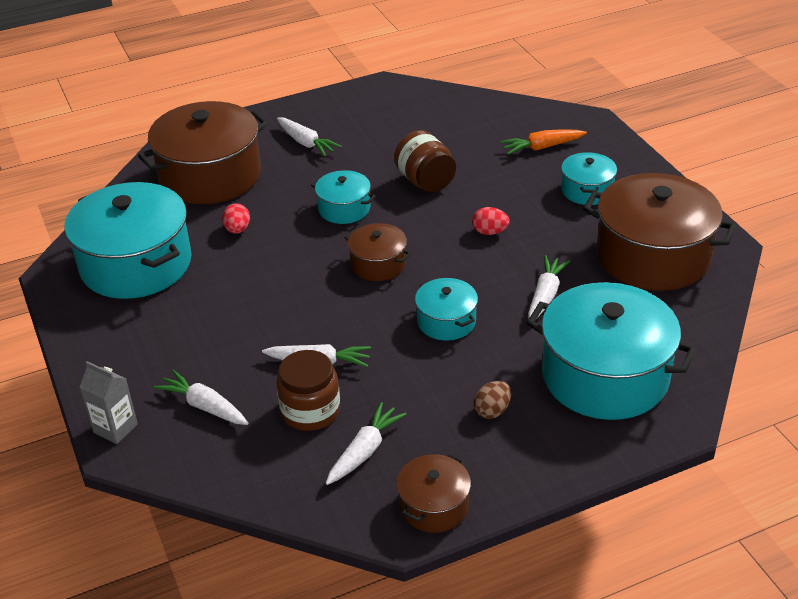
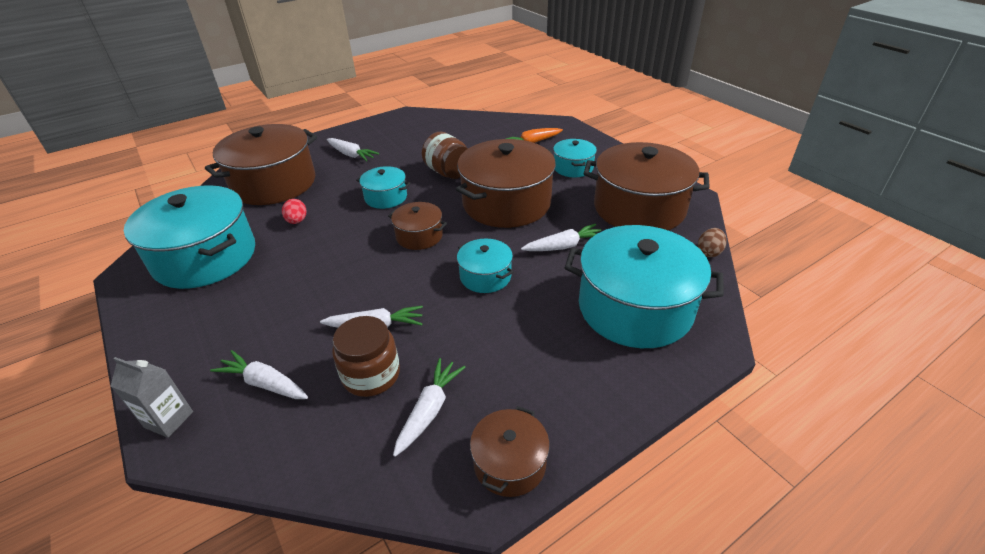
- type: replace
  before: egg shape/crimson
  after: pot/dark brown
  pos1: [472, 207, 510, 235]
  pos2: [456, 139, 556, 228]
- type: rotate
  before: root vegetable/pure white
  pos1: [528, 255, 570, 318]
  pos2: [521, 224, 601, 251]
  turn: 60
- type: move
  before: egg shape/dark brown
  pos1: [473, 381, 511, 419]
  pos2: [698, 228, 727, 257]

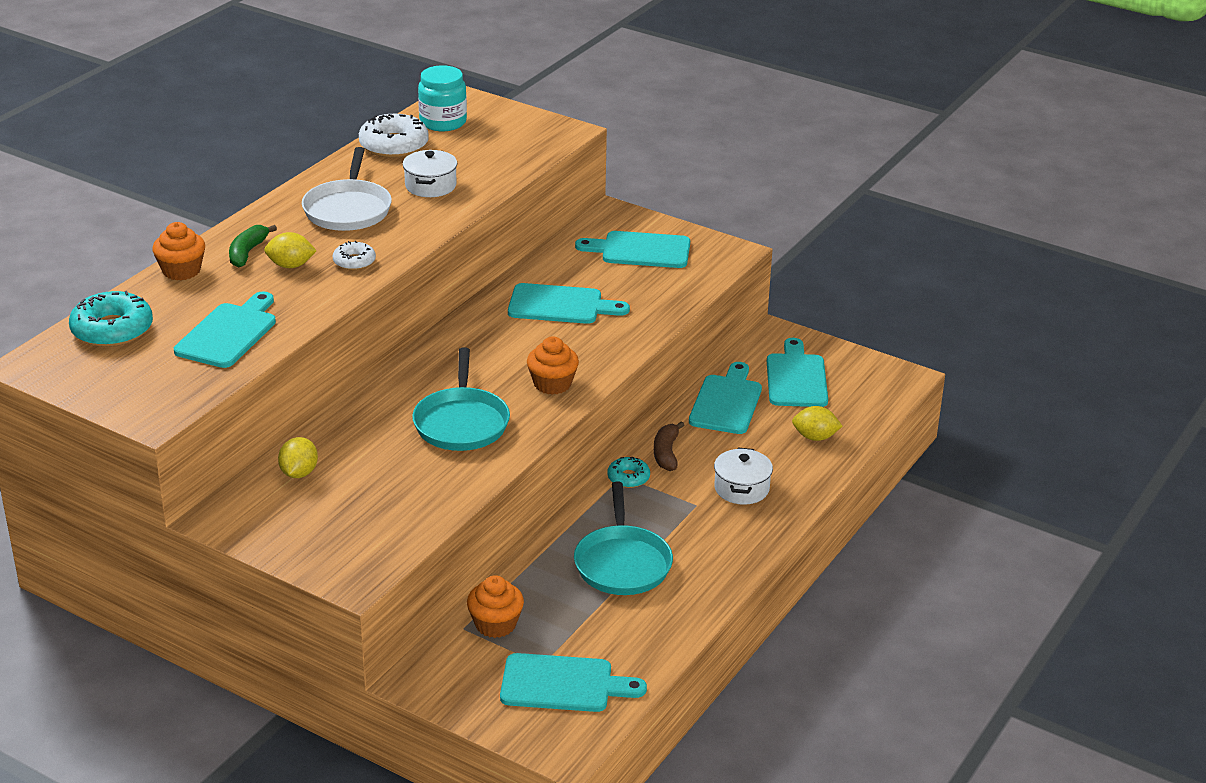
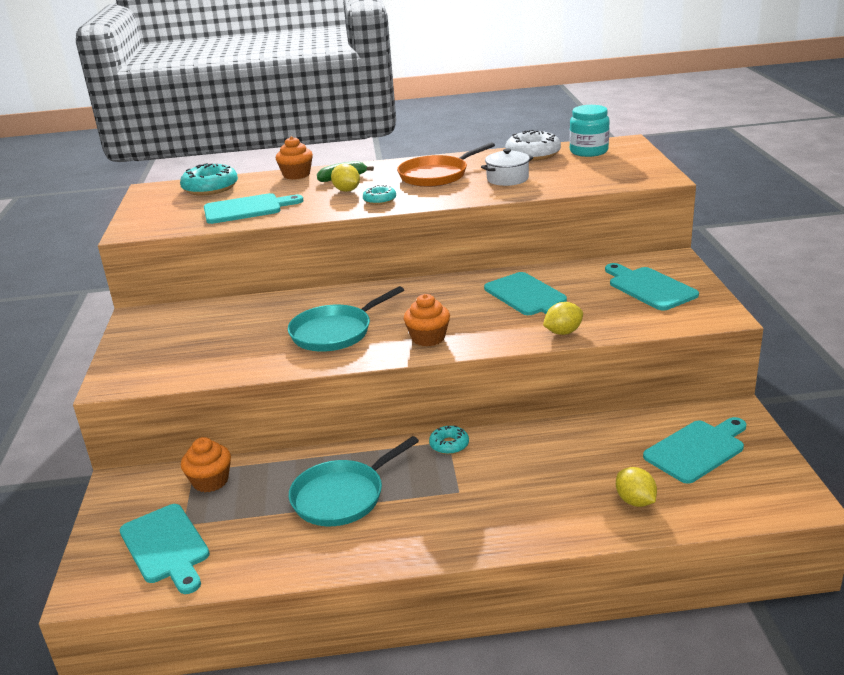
- type: recolor
  before: donut/pure white
  after: donut/teal
  pos1: [333, 241, 376, 270]
  pos2: [363, 185, 396, 205]
- type: recolor
  before: frying pan/pure white
  after: frying pan/orange-coloured
  pos1: [302, 147, 392, 231]
  pos2: [397, 142, 495, 187]
- type: move
  before: citrus fruit/golden
  pos1: [278, 437, 318, 478]
  pos2: [543, 302, 583, 335]
- type: delete
  before: banana fruit/dark brown
  pos1: [654, 421, 684, 471]
- type: delete
  before: chopping board/teal
  pos1: [689, 362, 762, 434]
- type: delete
  before: pot/pure white
  pos1: [714, 448, 773, 505]

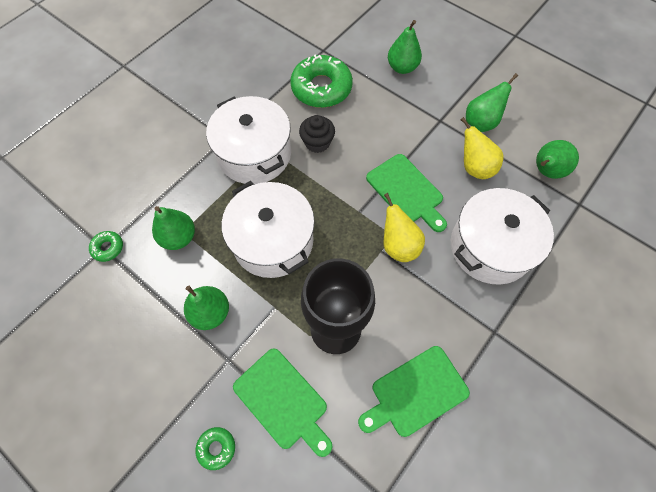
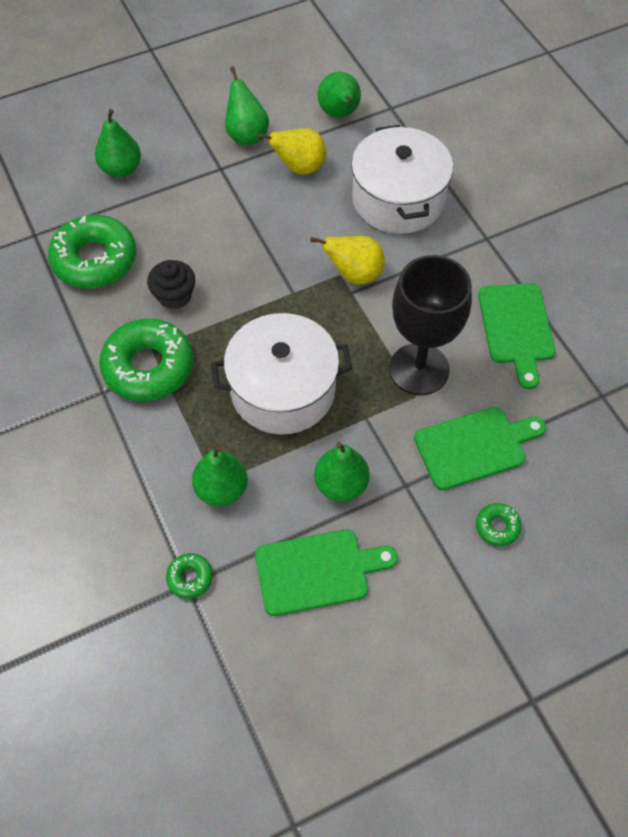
- type: replace
  before: pot/pure white
  after: donut/green
  pos1: [206, 96, 291, 184]
  pos2: [99, 319, 193, 401]
- type: move
  before: chopping board/green
  pos1: [366, 154, 447, 232]
  pos2: [255, 530, 398, 616]

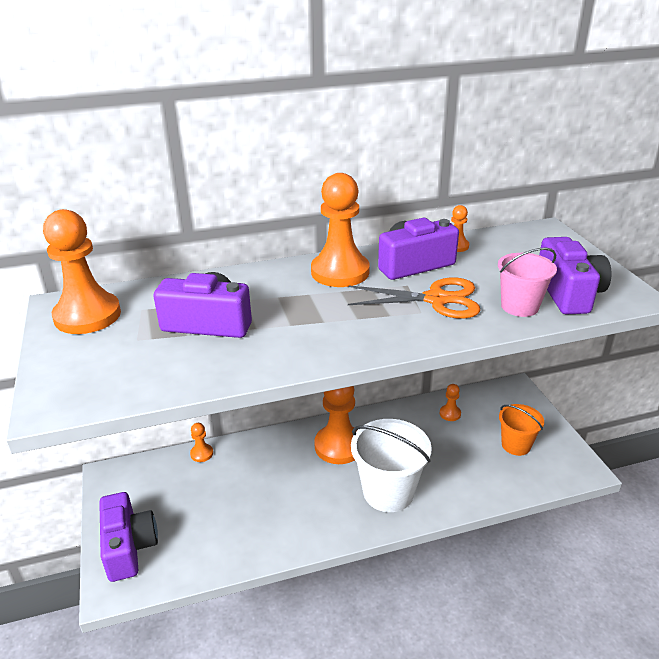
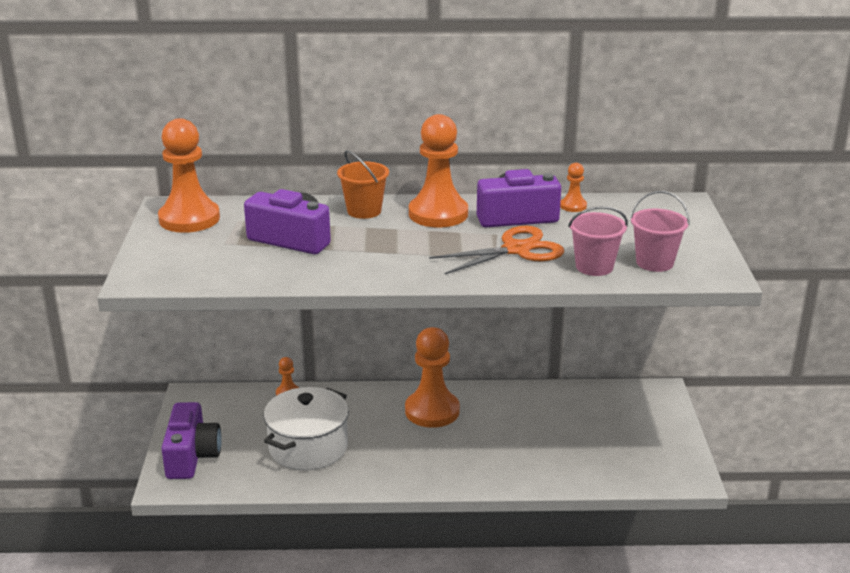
- type: insert
  after: pot/pure white
  pos2: [264, 387, 349, 470]
- type: move
  before: pail/orange-coloured
  pos1: [499, 404, 544, 456]
  pos2: [337, 150, 389, 219]
- type: rotate
  before: shears/orange-coloured
  pos1: [348, 277, 480, 319]
  pos2: [429, 226, 564, 275]
  turn: -45
- type: replace
  before: compact camera/purple
  after: pail/rose-pink
  pos1: [539, 237, 612, 314]
  pos2: [630, 191, 690, 272]
- type: delete
  before: pail/pure white
  pos1: [351, 419, 432, 512]
- type: delete
  before: chess pawn/orange-coloured
  pos1: [440, 384, 461, 421]

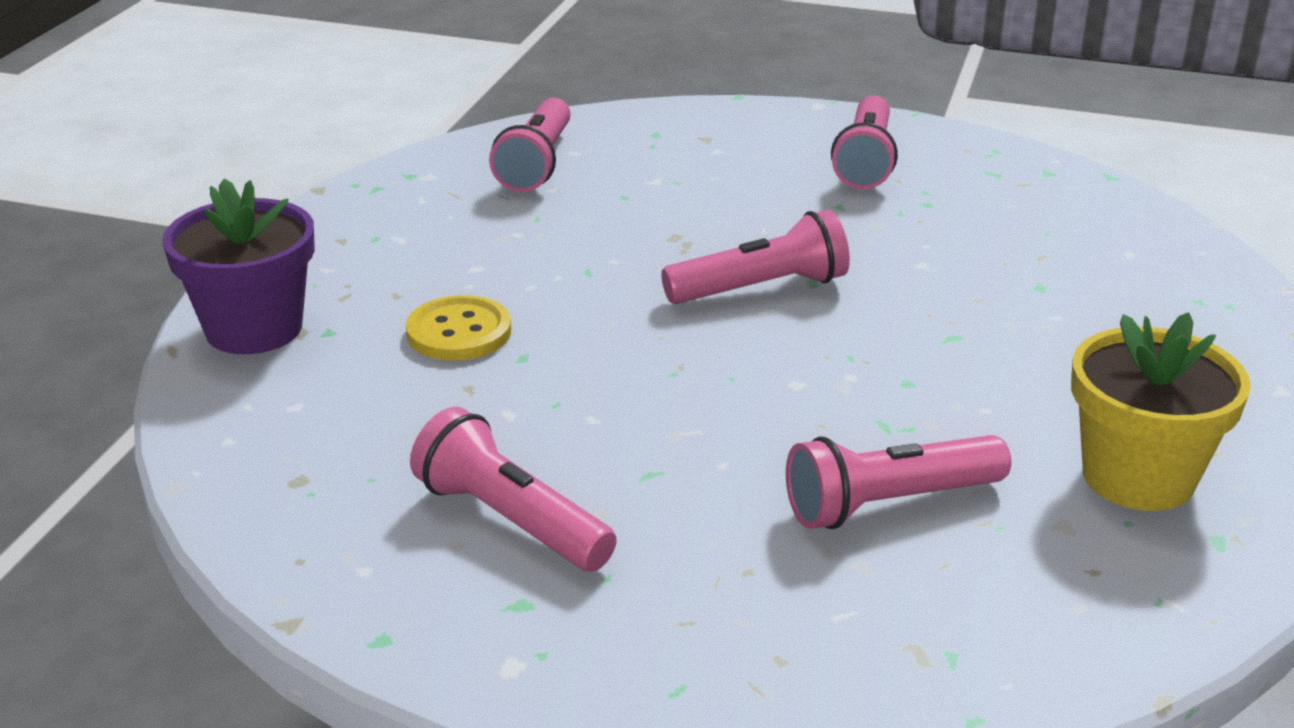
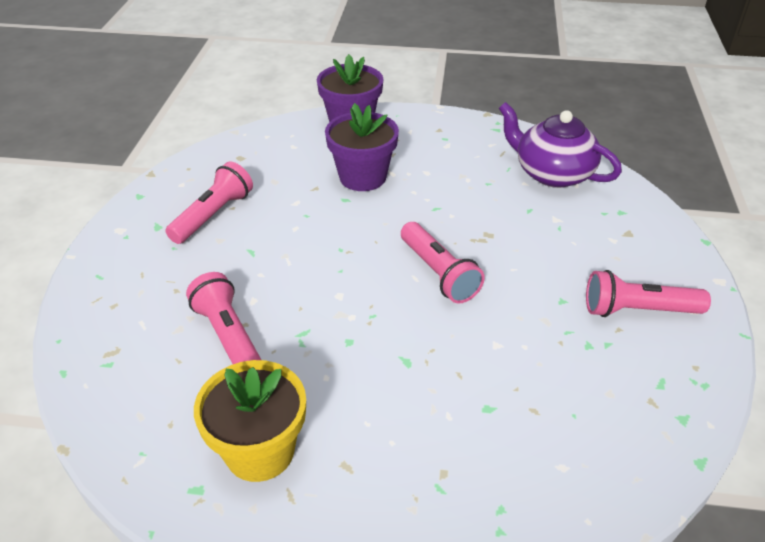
- type: replace
  before: sewing button/golden
  after: flower pot/purple
  pos1: [406, 295, 511, 360]
  pos2: [325, 103, 399, 191]
- type: replace
  before: pocket torch/rose-pink
  after: teapot/purple
  pos1: [489, 97, 571, 192]
  pos2: [499, 102, 622, 188]

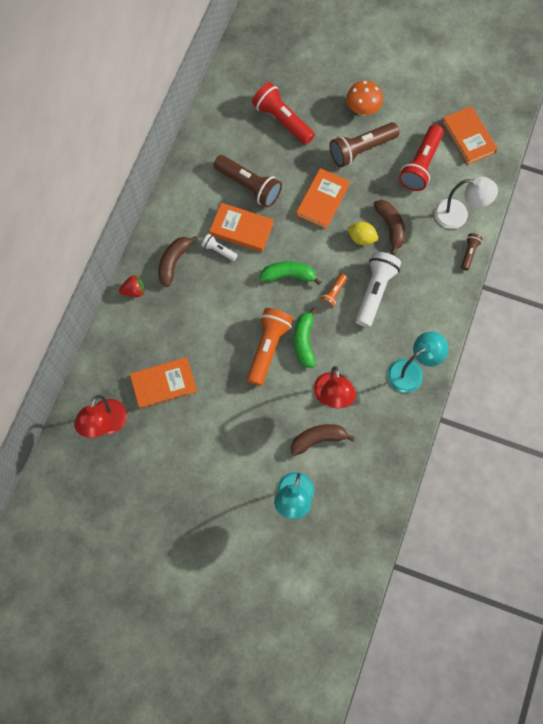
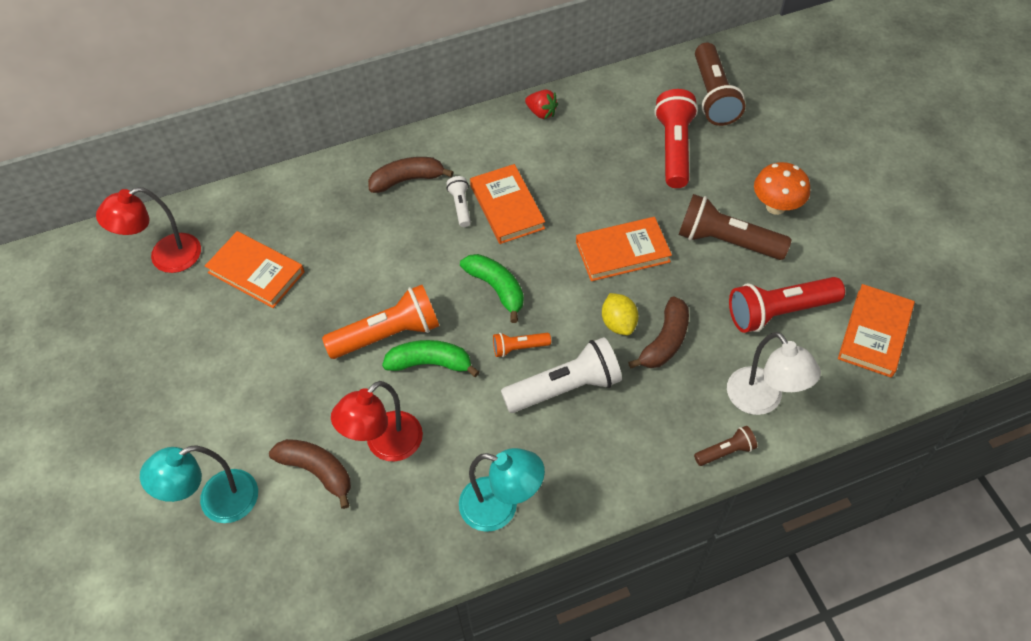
- type: rotate
  before: banana fruit/green
  pos1: [293, 307, 317, 368]
  pos2: [382, 340, 479, 377]
  turn: 45
- type: move
  before: strawberry/crimson
  pos1: [119, 274, 145, 297]
  pos2: [525, 90, 558, 119]
- type: move
  before: pocket torch/dark brown
  pos1: [214, 155, 282, 207]
  pos2: [695, 43, 745, 126]

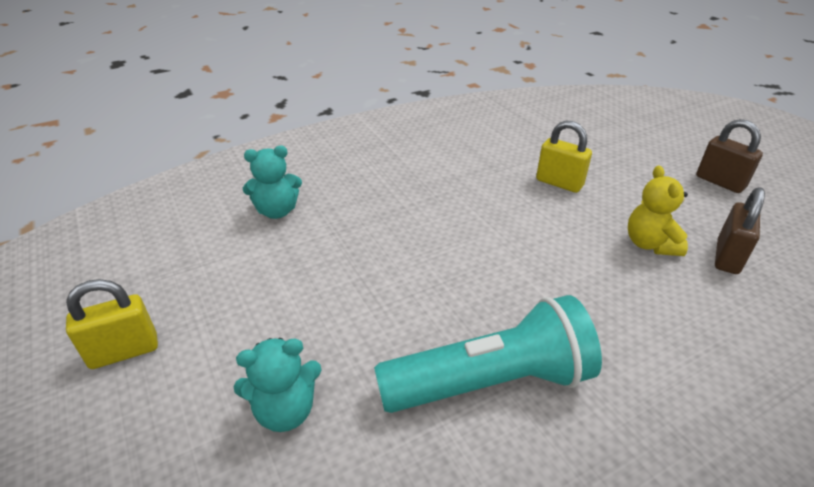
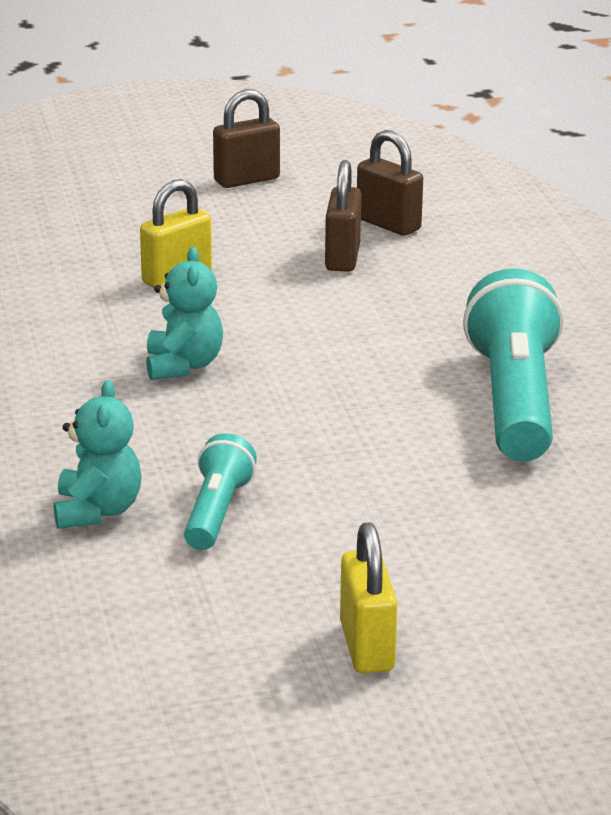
- type: move
  before: teddy/teal
  pos1: [234, 338, 321, 432]
  pos2: [146, 247, 223, 380]
- type: insert
  after: pocket torch/teal
  pos2: [184, 433, 257, 550]
- type: replace
  before: teddy/golden
  after: lock/dark brown
  pos1: [628, 166, 688, 256]
  pos2: [325, 160, 362, 272]

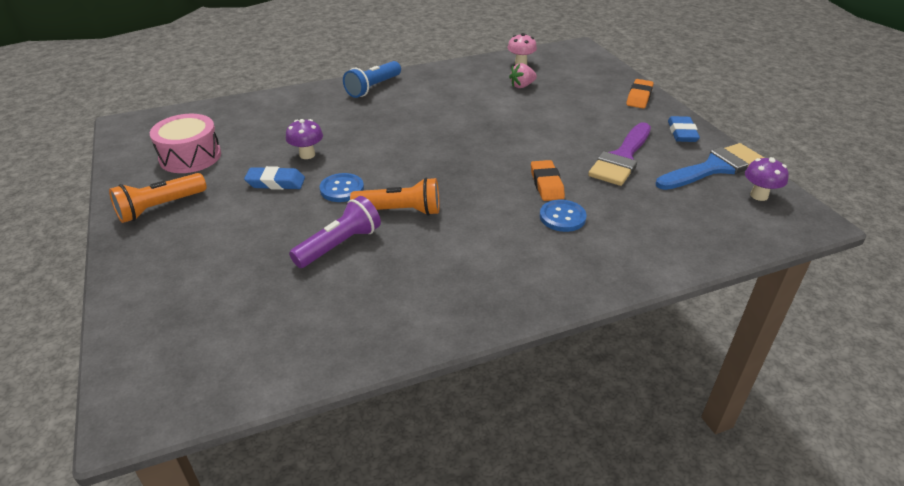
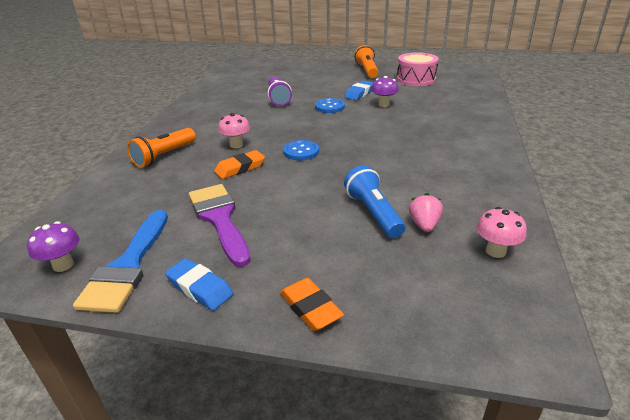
- type: move
  before: pocket torch/orange-coloured
  pos1: [350, 177, 440, 216]
  pos2: [127, 128, 196, 168]
- type: rotate
  before: pencil eraser/orange-coloured
  pos1: [531, 160, 565, 201]
  pos2: [214, 150, 265, 179]
  turn: -60
- type: insert
  after: mushroom/rose-pink
  pos2: [218, 113, 250, 148]
- type: move
  before: sewing button/royal blue
  pos1: [540, 200, 587, 232]
  pos2: [283, 140, 319, 160]
- type: move
  before: pocket torch/royal blue
  pos1: [343, 61, 401, 98]
  pos2: [344, 165, 405, 238]

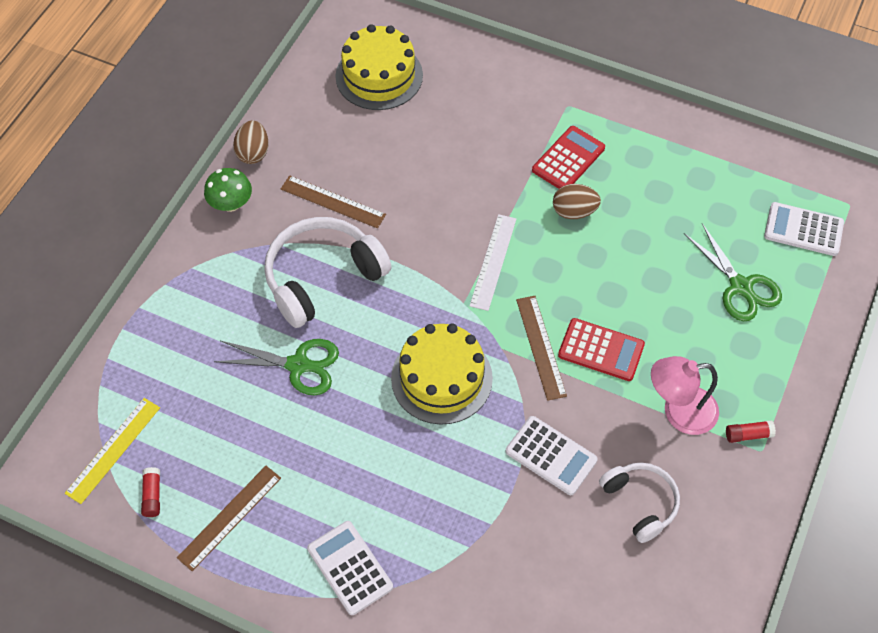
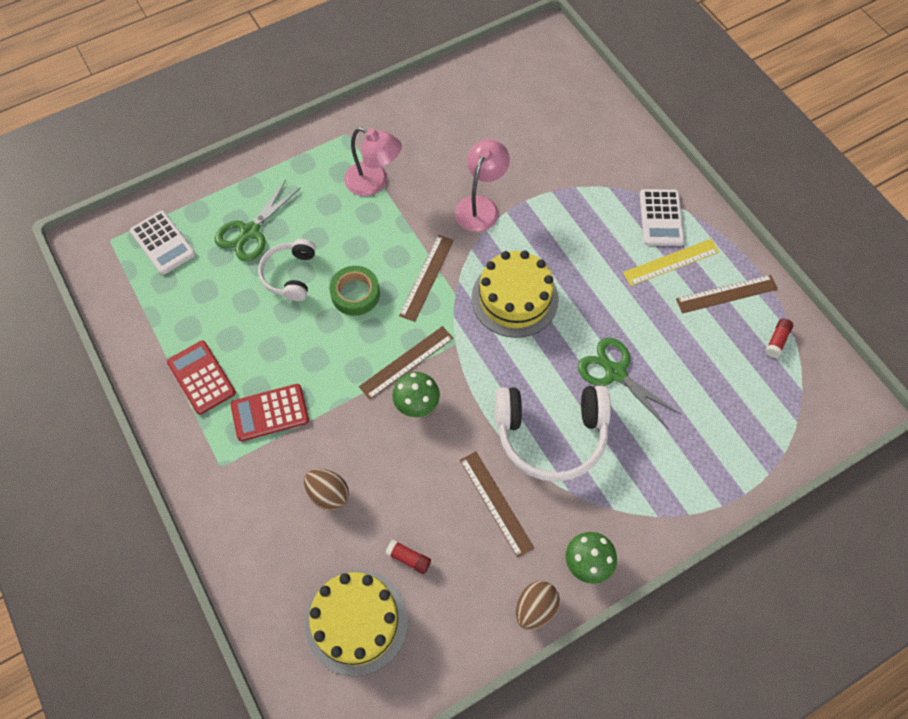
- type: move
  before: adding machine/crimson
  pos1: [558, 318, 645, 381]
  pos2: [167, 340, 236, 415]
- type: rotate
  before: shears/green
  pos1: [684, 223, 782, 321]
  pos2: [215, 180, 301, 262]
  turn: -150
- type: move
  before: over-ear headphones/pure white
  pos1: [599, 463, 680, 543]
  pos2: [258, 239, 316, 301]
- type: move
  before: egg shape/dark brown
  pos1: [553, 184, 601, 219]
  pos2: [304, 469, 349, 511]
- type: insert
  after: sticky tape/green
  pos2: [329, 266, 380, 316]
- type: recolor
  before: ruler/pure white
  after: ruler/dark brown
  pos1: [470, 214, 516, 311]
  pos2: [359, 326, 454, 400]
- type: move
  before: stick of glue/crimson
  pos1: [726, 420, 776, 443]
  pos2: [385, 540, 431, 574]
- type: insert
  after: mushroom/green
  pos2: [392, 372, 440, 417]
- type: replace
  before: adding machine/pure white
  after: reading lamp/rose-pink
  pos1: [506, 416, 598, 495]
  pos2: [455, 139, 510, 232]
- type: move
  before: ruler/golden
  pos1: [65, 398, 160, 504]
  pos2: [623, 239, 719, 286]

